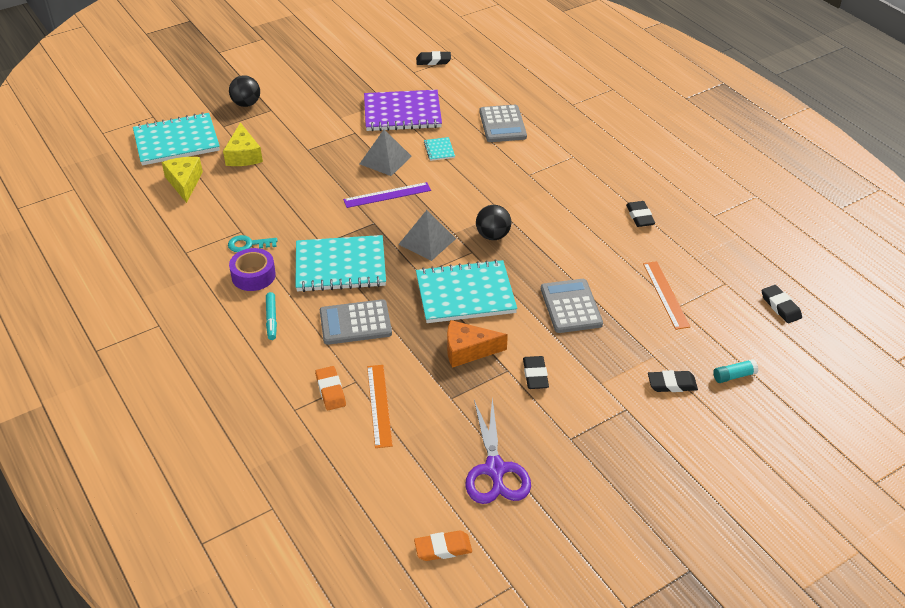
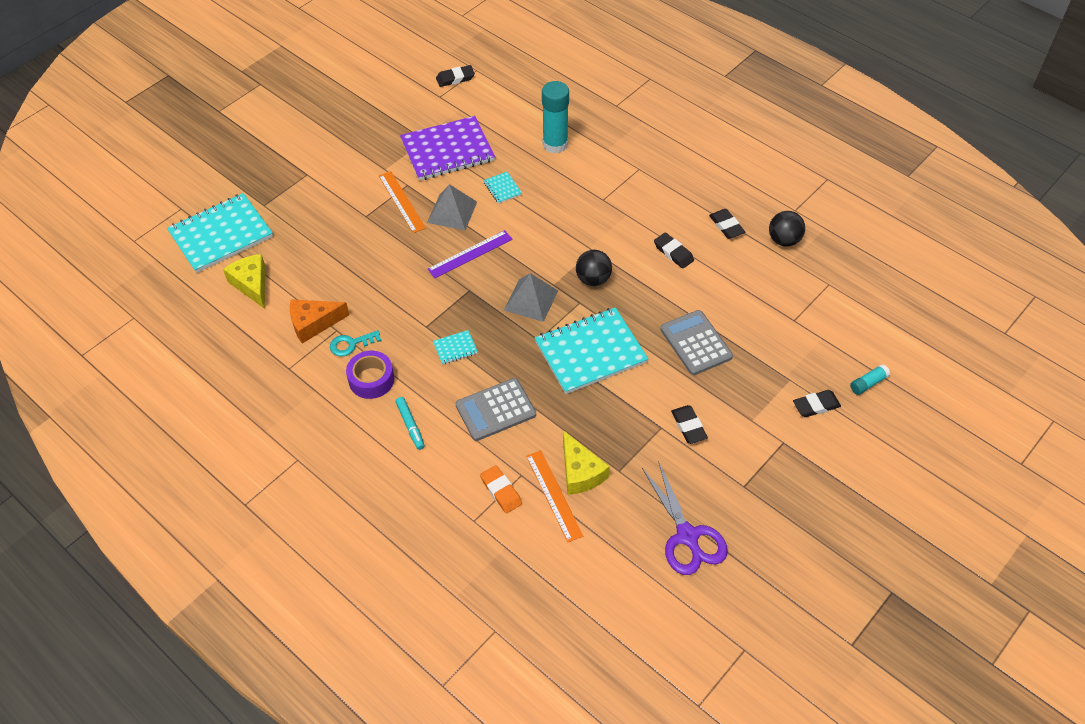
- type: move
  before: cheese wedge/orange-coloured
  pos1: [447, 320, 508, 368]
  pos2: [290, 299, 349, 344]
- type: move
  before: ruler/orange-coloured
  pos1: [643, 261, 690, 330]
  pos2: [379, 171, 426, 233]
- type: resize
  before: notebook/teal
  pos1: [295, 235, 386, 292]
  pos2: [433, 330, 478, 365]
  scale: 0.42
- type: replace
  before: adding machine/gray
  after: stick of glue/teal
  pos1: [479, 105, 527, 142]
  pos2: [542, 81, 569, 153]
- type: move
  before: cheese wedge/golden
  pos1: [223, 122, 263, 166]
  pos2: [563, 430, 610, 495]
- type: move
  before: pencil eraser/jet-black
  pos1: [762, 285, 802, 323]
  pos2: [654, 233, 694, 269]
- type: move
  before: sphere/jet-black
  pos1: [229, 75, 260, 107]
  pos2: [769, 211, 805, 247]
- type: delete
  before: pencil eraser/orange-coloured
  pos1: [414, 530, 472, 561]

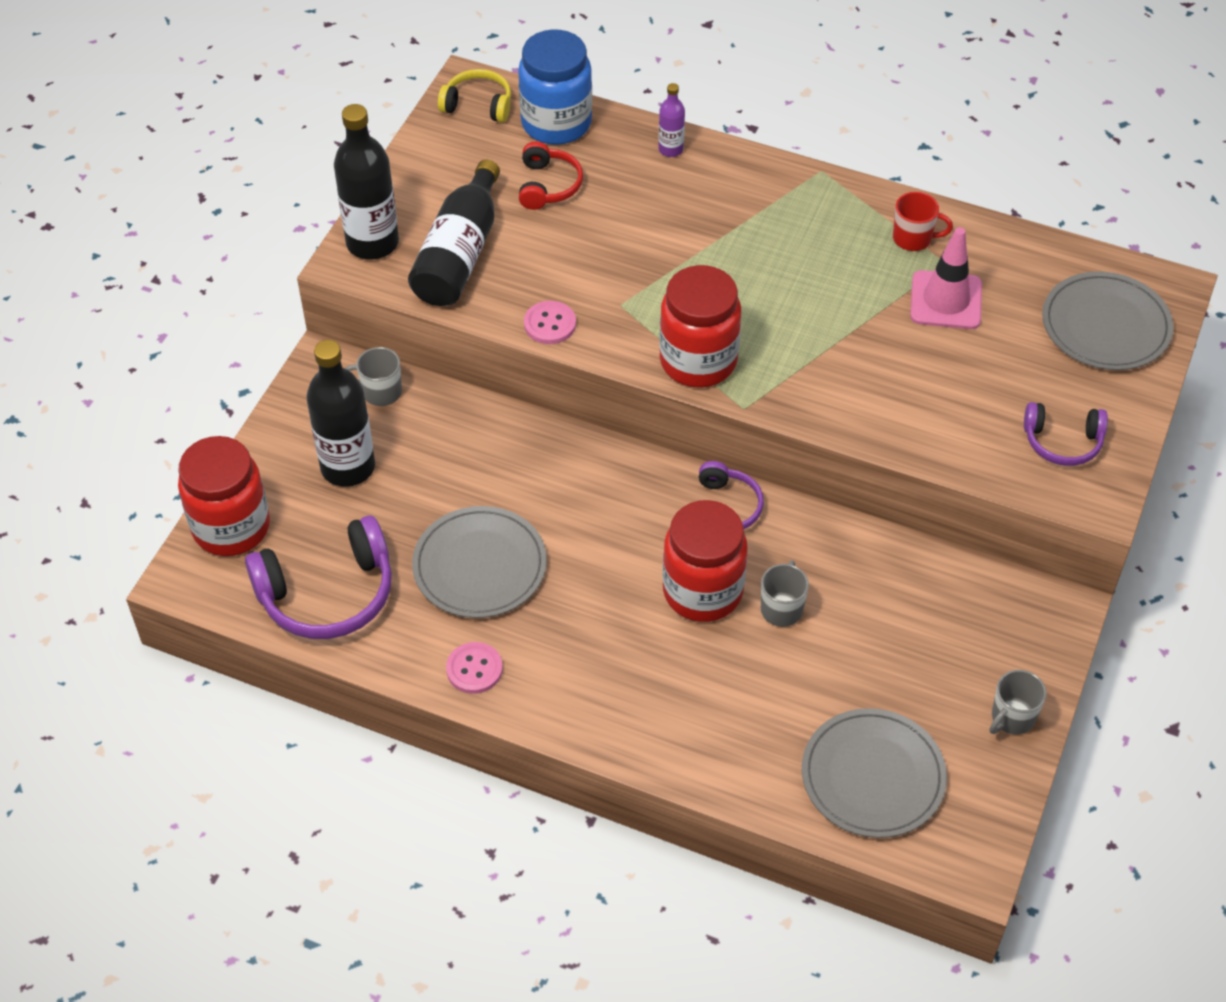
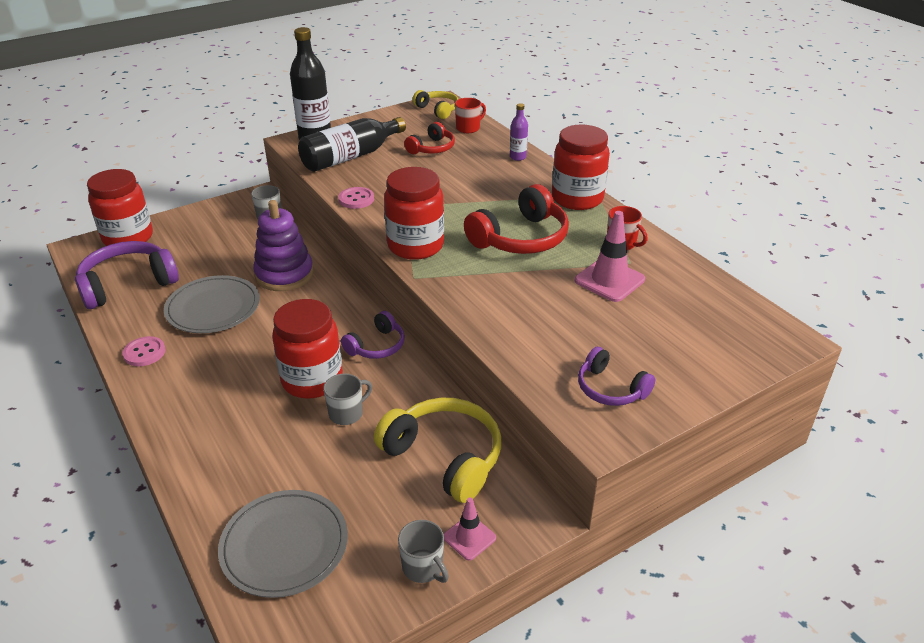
- type: rotate
  before: over-ear headphones/purple
  pos1: [245, 516, 392, 639]
  pos2: [75, 241, 179, 309]
  turn: 135
- type: insert
  after: ring stacker/purple
  pos2: [253, 200, 314, 291]
- type: insert
  after: over-ear headphones/golden
  pos2: [374, 398, 501, 503]
- type: rotate
  before: tea mug/gray
  pos1: [990, 670, 1047, 734]
  pos2: [398, 520, 449, 583]
  turn: -120
- type: insert
  after: road cone/rose-pink
  pos2: [444, 497, 496, 561]
- type: replace
  before: jam jar/royal blue
  after: tea mug/crimson
  pos1: [518, 29, 592, 145]
  pos2: [455, 98, 486, 133]
- type: insert
  after: over-ear headphones/crimson
  pos2: [464, 184, 569, 254]
- type: insert
  after: jam jar/crimson
  pos2: [552, 125, 610, 210]
- type: delete
  before: drink bottle/jet-black
  pos1: [306, 340, 375, 487]
- type: delete
  before: flat dish/gray
  pos1: [1042, 271, 1174, 370]

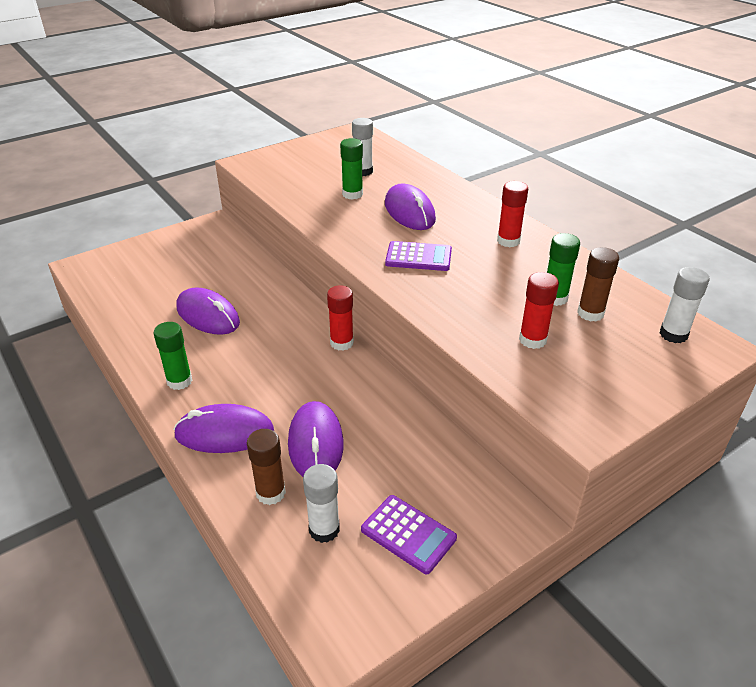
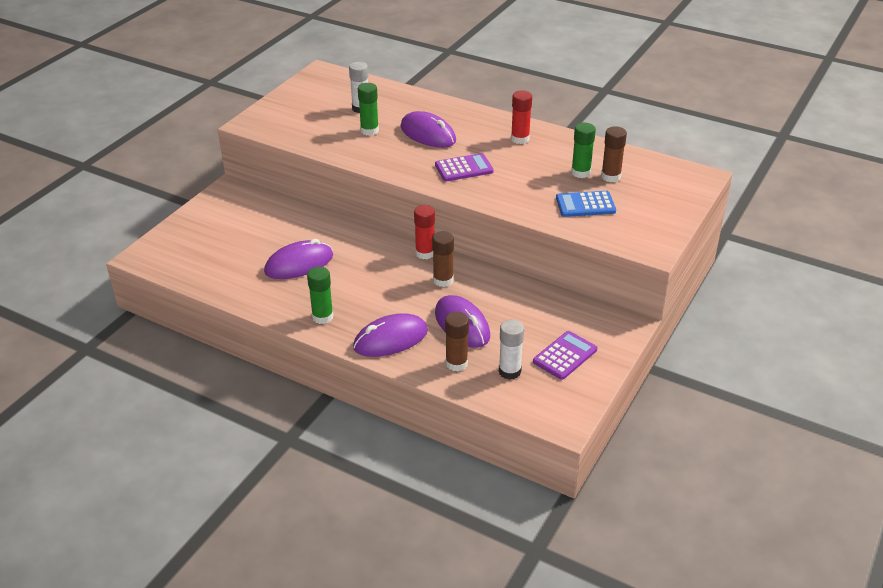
- type: rotate
  before: PC mouse/purple
  pos1: [177, 287, 240, 335]
  pos2: [264, 239, 333, 279]
  turn: -45
- type: insert
  after: stick of glue/dark brown
  pos2: [432, 231, 454, 287]
- type: rotate
  before: adding machine/purple
  pos1: [361, 495, 457, 574]
  pos2: [533, 331, 597, 380]
  turn: -60
- type: replace
  before: stick of glue/crimson
  after: adding machine/royal blue
  pos1: [519, 272, 559, 349]
  pos2: [556, 191, 616, 217]
- type: delete
  before: stick of glue/pure white
  pos1: [660, 267, 709, 343]

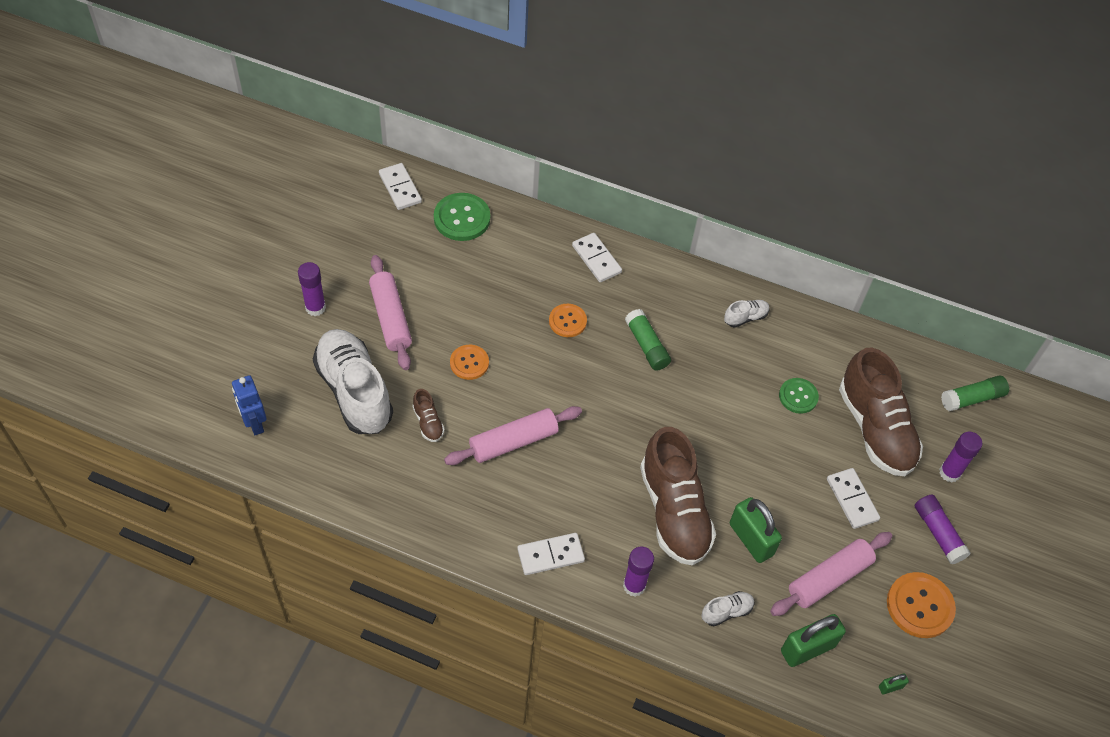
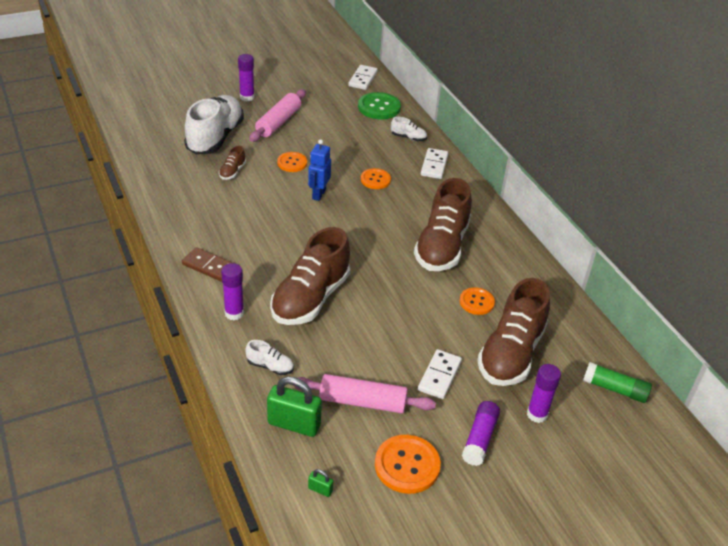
- type: recolor
  before: domino/pure white
  after: domino/dark brown
  pos1: [517, 533, 585, 575]
  pos2: [182, 247, 233, 282]
- type: move
  before: toy robot/royal blue
  pos1: [232, 375, 267, 435]
  pos2: [308, 139, 331, 201]
- type: move
  before: shoe/pure white
  pos1: [724, 300, 770, 328]
  pos2: [391, 117, 427, 141]
- type: insert
  after: shoe/dark brown
  pos2: [414, 178, 472, 271]
- type: recolor
  before: sewing button/green
  after: sewing button/orange-coloured
  pos1: [779, 378, 819, 414]
  pos2: [460, 287, 495, 315]
- type: delete
  before: rolling pin/rose-pink
  pos1: [444, 406, 582, 465]
- type: delete
  before: stick of glue/green
  pos1: [625, 309, 671, 371]
- type: delete
  before: lock/green
  pos1: [730, 497, 782, 563]

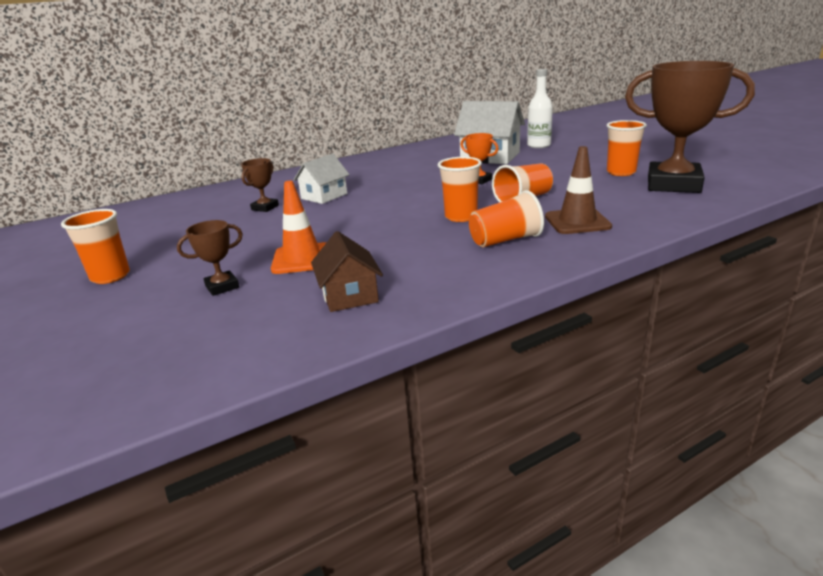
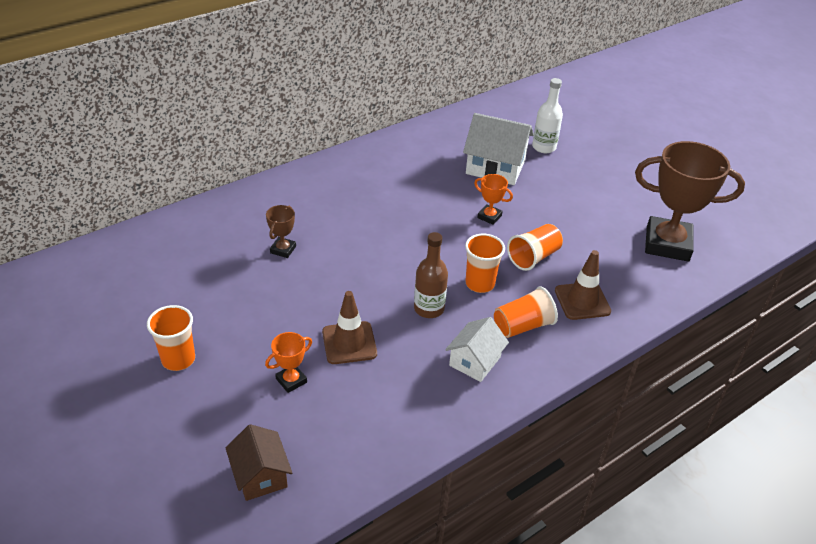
- type: move
  before: toy house/dark brown
  pos1: [311, 231, 383, 312]
  pos2: [226, 424, 292, 501]
- type: recolor
  before: trophy/dark brown
  after: trophy/orange-coloured
  pos1: [177, 220, 243, 296]
  pos2: [265, 332, 312, 393]
- type: recolor
  before: road cone/orange-coloured
  after: road cone/dark brown
  pos1: [271, 181, 327, 274]
  pos2: [322, 291, 377, 364]
- type: insert
  after: drink bottle/dark brown
  pos2: [414, 232, 448, 318]
- type: move
  before: toy house/pure white
  pos1: [293, 154, 350, 204]
  pos2: [445, 317, 509, 382]
- type: delete
  before: tumbler/orange-coloured
  pos1: [606, 120, 647, 176]

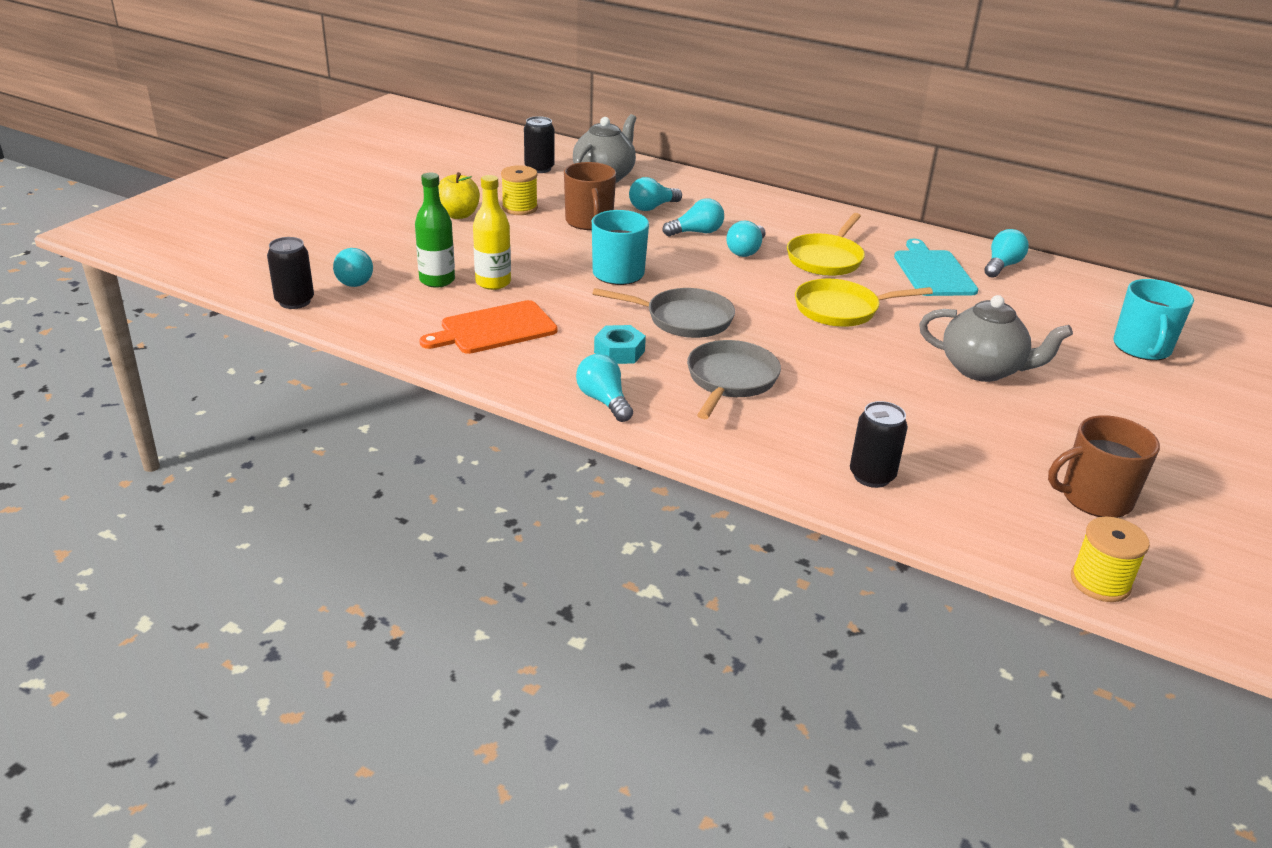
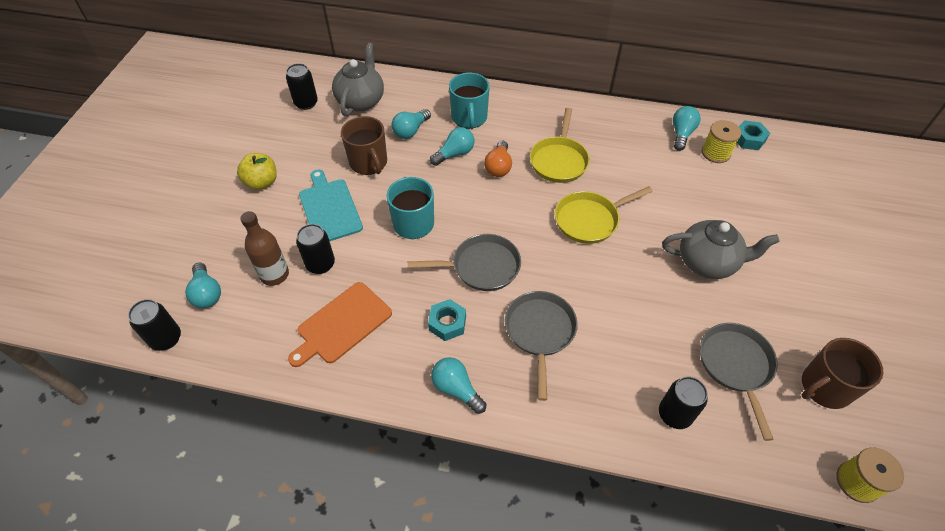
- type: recolor
  before: drink bottle/green
  after: drink bottle/dark brown
  pos1: [415, 173, 455, 288]
  pos2: [240, 211, 289, 286]
- type: replace
  before: drink bottle/golden
  after: can/jet-black
  pos1: [473, 175, 511, 290]
  pos2: [296, 224, 335, 274]
- type: move
  before: chopping board/teal
  pos1: [894, 239, 978, 296]
  pos2: [299, 169, 363, 241]
- type: move
  before: tea mug/teal
  pos1: [1113, 279, 1194, 361]
  pos2: [449, 73, 490, 129]
- type: recolor
  before: lightbulb/teal
  after: lightbulb/orange-coloured
  pos1: [726, 220, 765, 257]
  pos2: [484, 141, 512, 177]
- type: insert
  after: frying pan/gray
  pos2: [700, 323, 778, 441]
- type: move
  before: bobbin/golden
  pos1: [501, 165, 538, 215]
  pos2: [702, 120, 741, 163]
- type: insert
  after: nut/teal
  pos2: [737, 120, 770, 150]

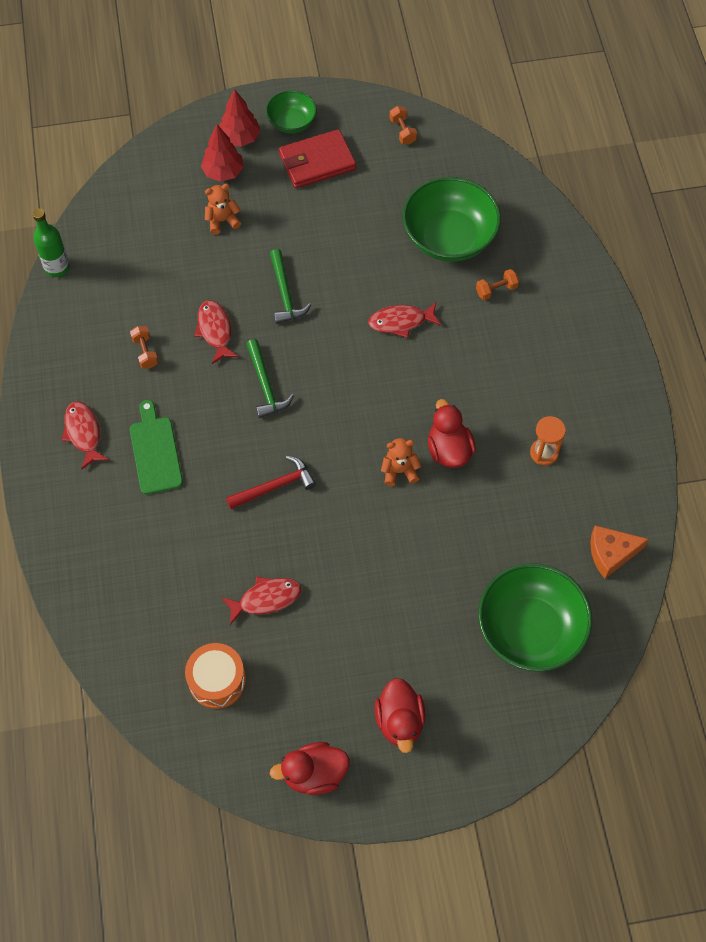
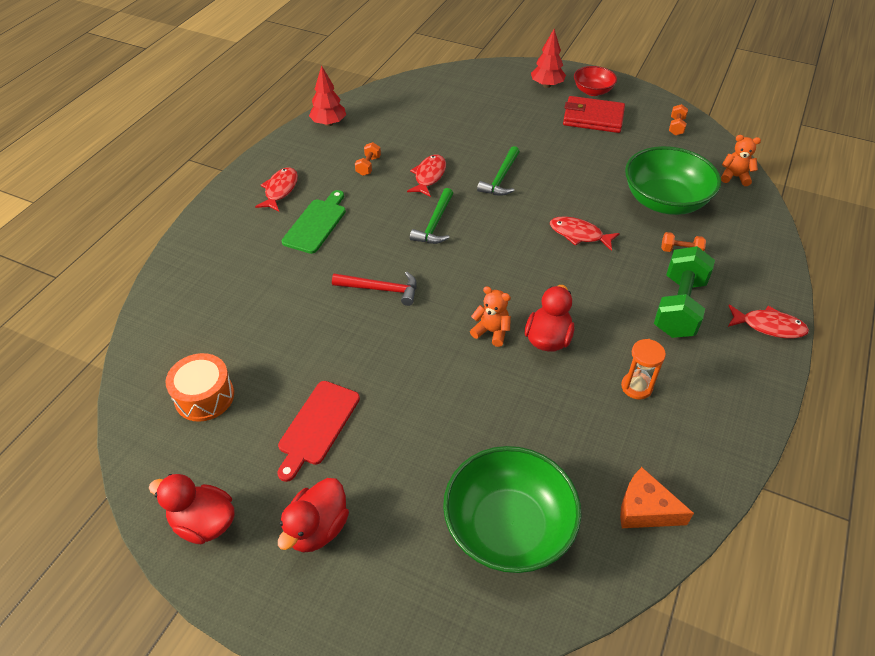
- type: insert
  after: chopping board/crimson
  pos2: [277, 381, 360, 482]
- type: move
  before: fir tree/crimson
  pos1: [201, 125, 244, 182]
  pos2: [309, 65, 346, 126]
- type: recolor
  before: bowl/green
  after: bowl/crimson
  pos1: [266, 90, 317, 133]
  pos2: [574, 66, 617, 96]
- type: insert
  after: dumbbell/green
  pos2: [654, 246, 715, 338]
- type: move
  before: teddy/orange-coloured
  pos1: [205, 184, 241, 235]
  pos2: [721, 135, 761, 186]
- type: move
  before: fish/crimson
  pos1: [221, 577, 302, 625]
  pos2: [728, 305, 809, 338]
- type: delete
  before: drink bottle/green
  pos1: [33, 209, 70, 277]

